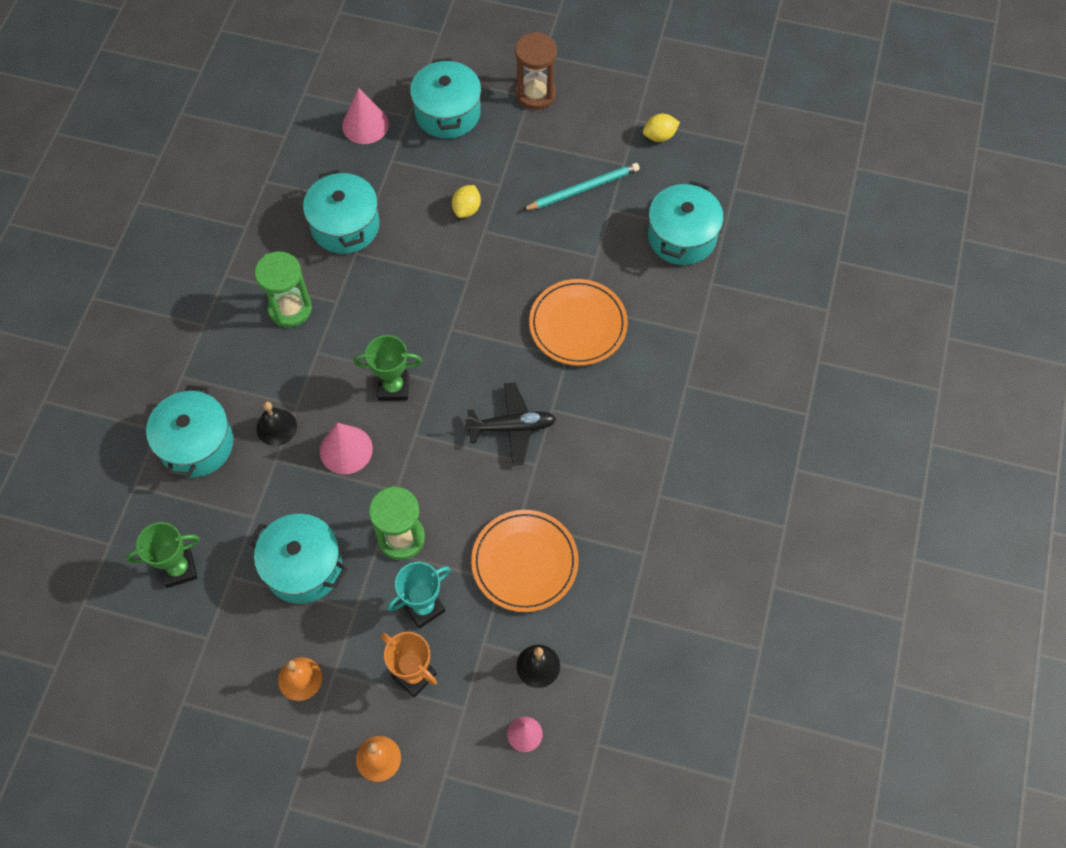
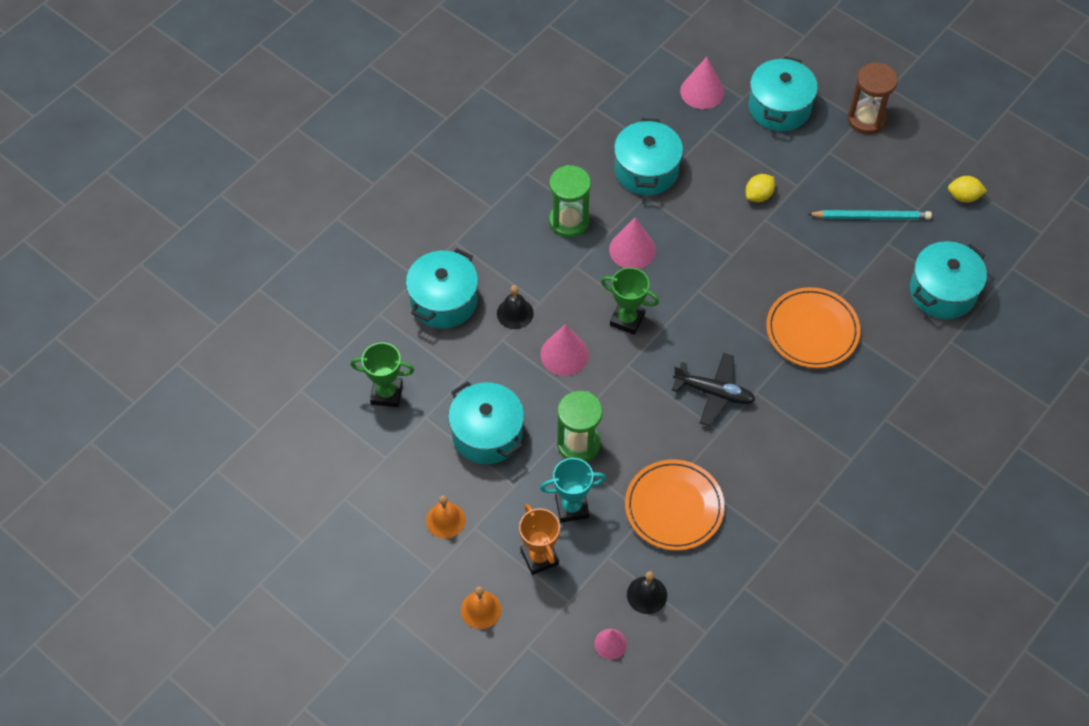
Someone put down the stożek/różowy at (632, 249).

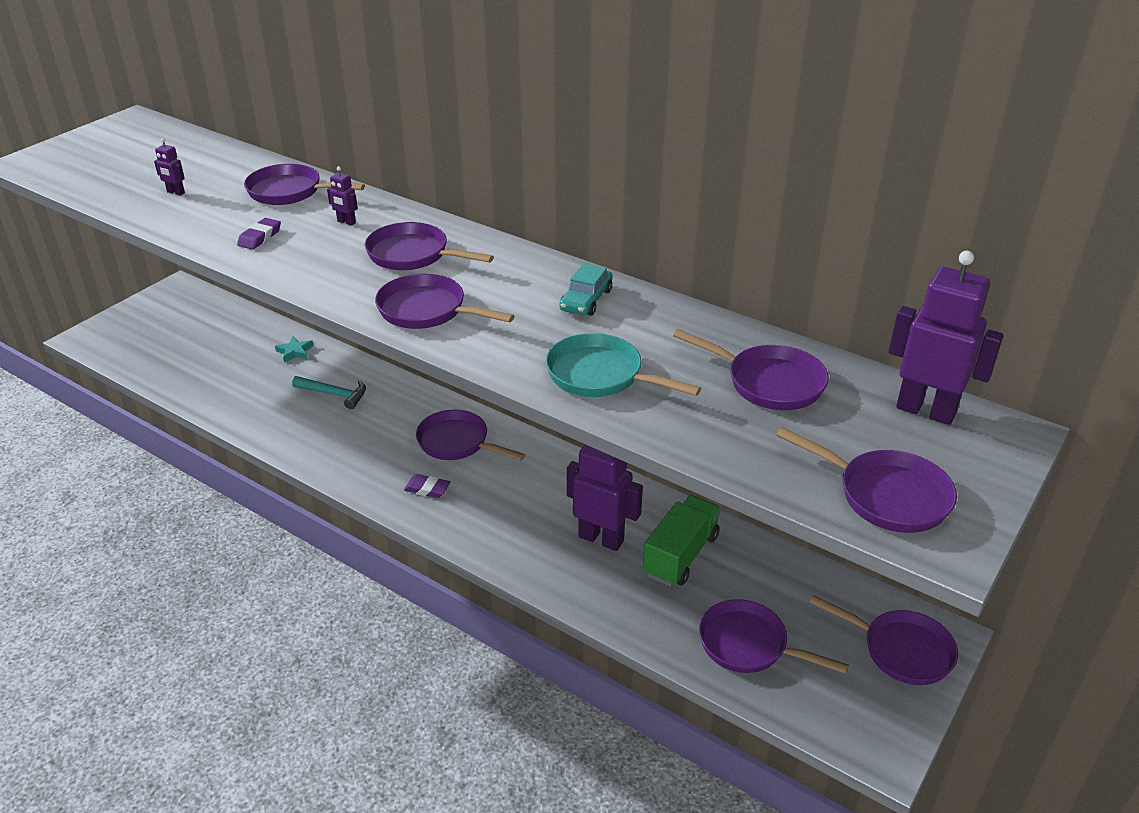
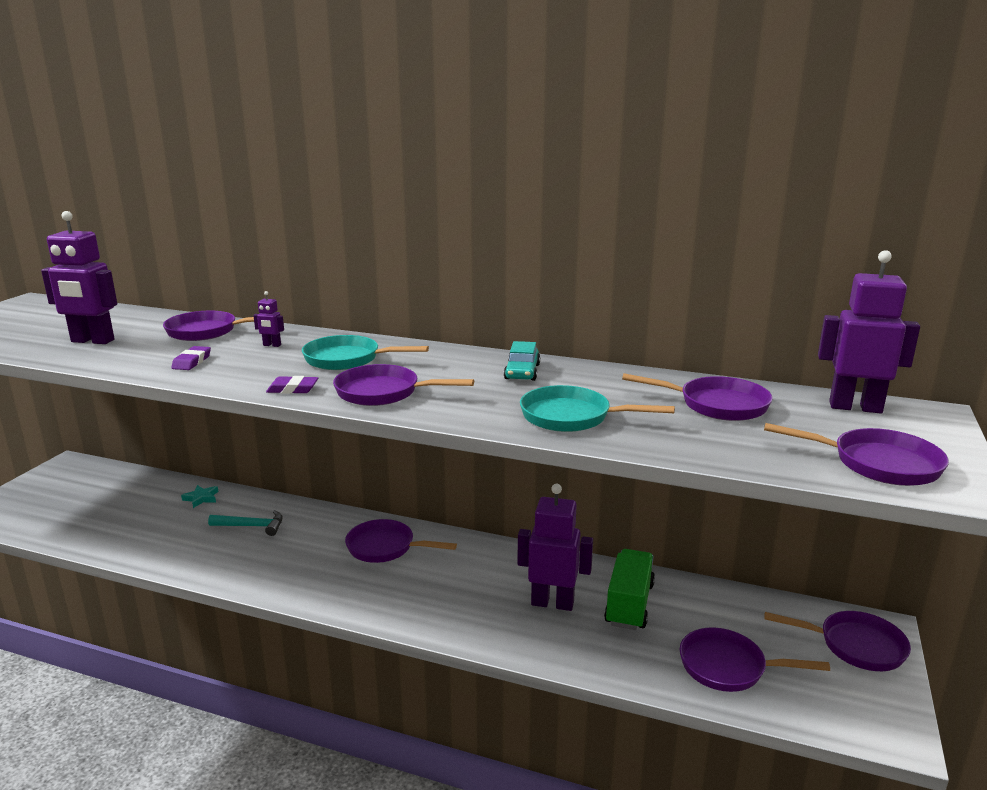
Someone scaled the robot/fioletowy at (175, 192) by 2.34. Someone carried the gumka do mazania/fioletowy from (427, 489) to (292, 389). Someone repainted the patelnia/fioletowy at (413, 255), which became the patelnia/turkusowy at (347, 359).

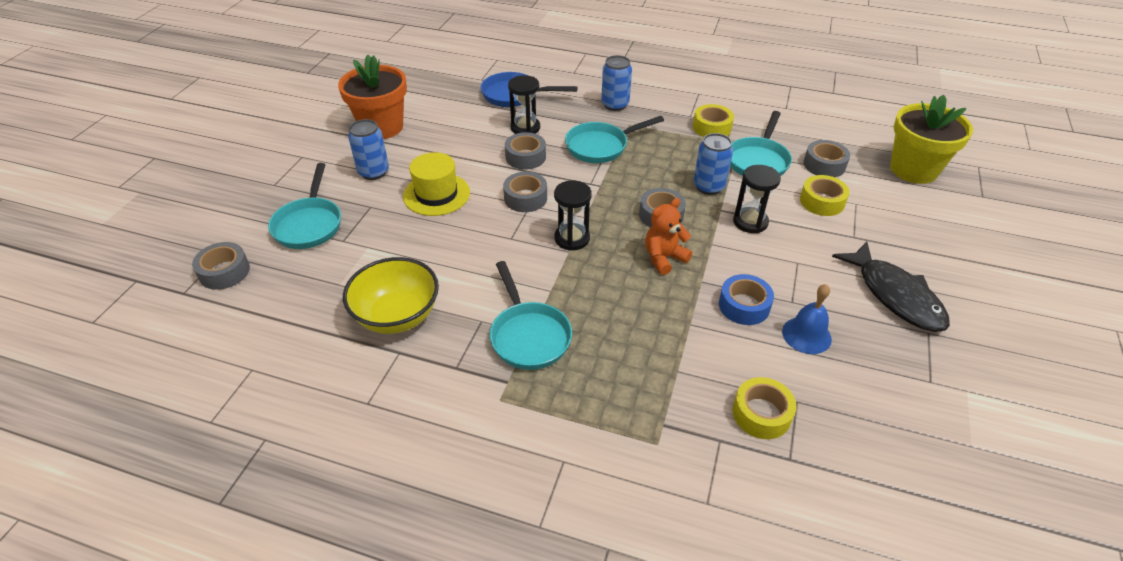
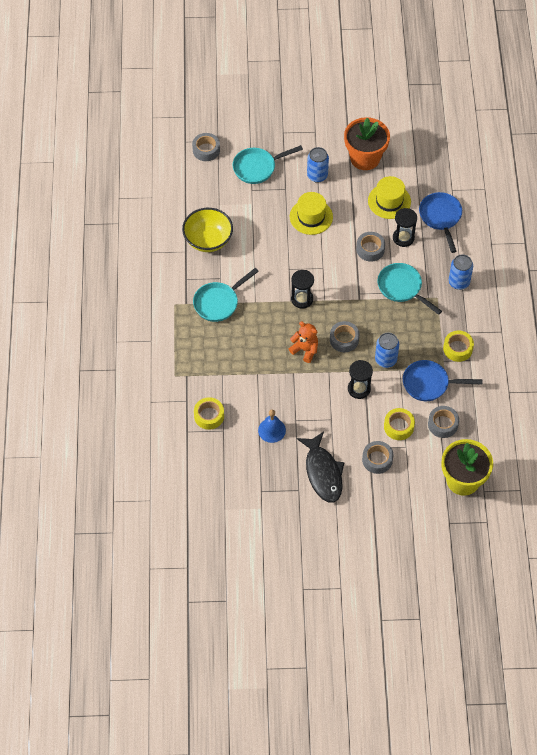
Someone rotated the ryba/czarny at (895, 295) by 60 degrees counterclockwise. Someone carried the taśma klejąca/szary from (525, 198) to (377, 460). Someone put down the kapelusz/żółty at (389, 201). Someone repainted the patelnia/turkusowy at (758, 160), which became the patelnia/niebieski at (429, 384). Someone took away the taśma klejąca/niebieski at (744, 306).

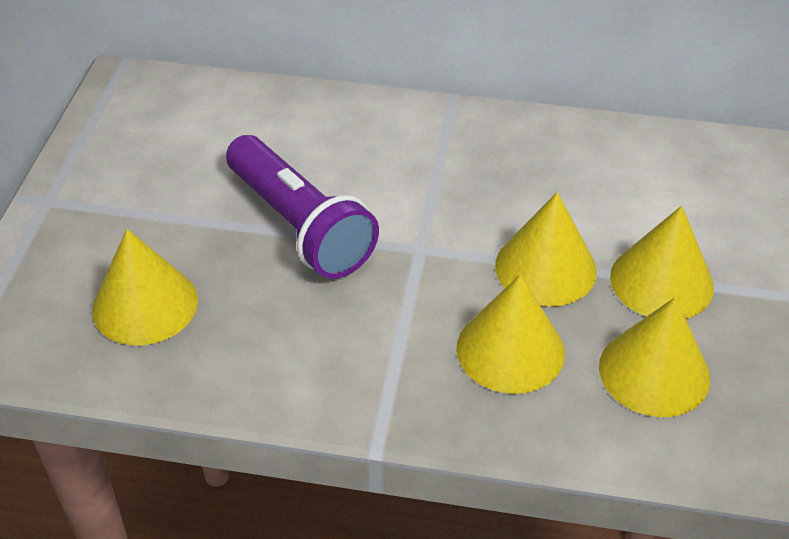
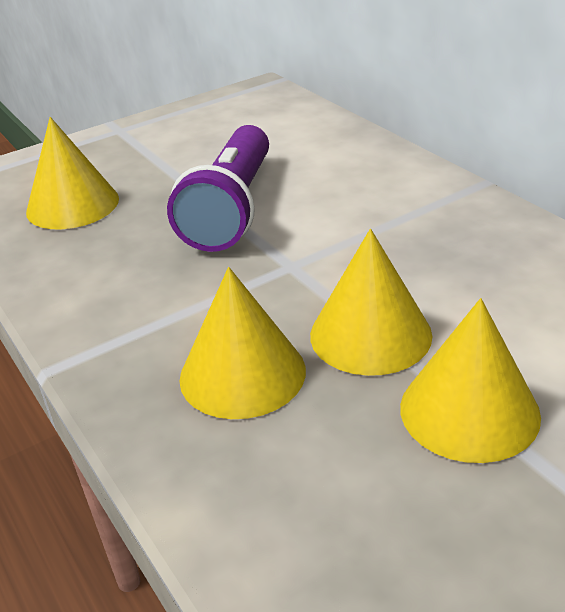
Someone took away the stożek/żółty at (654, 372).

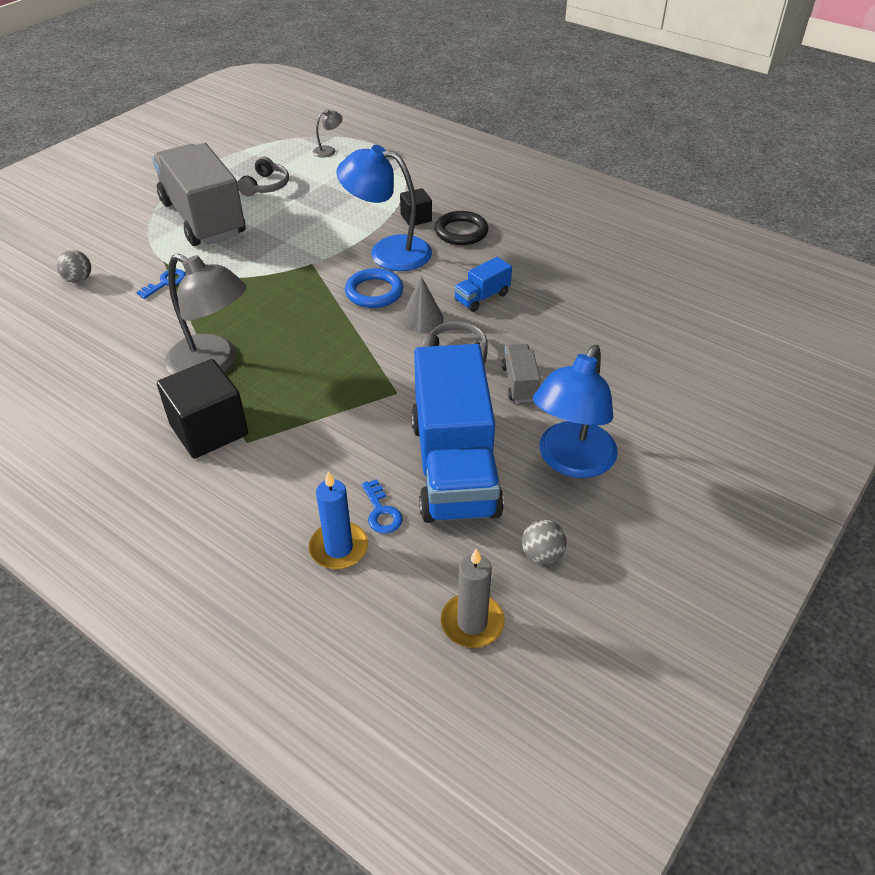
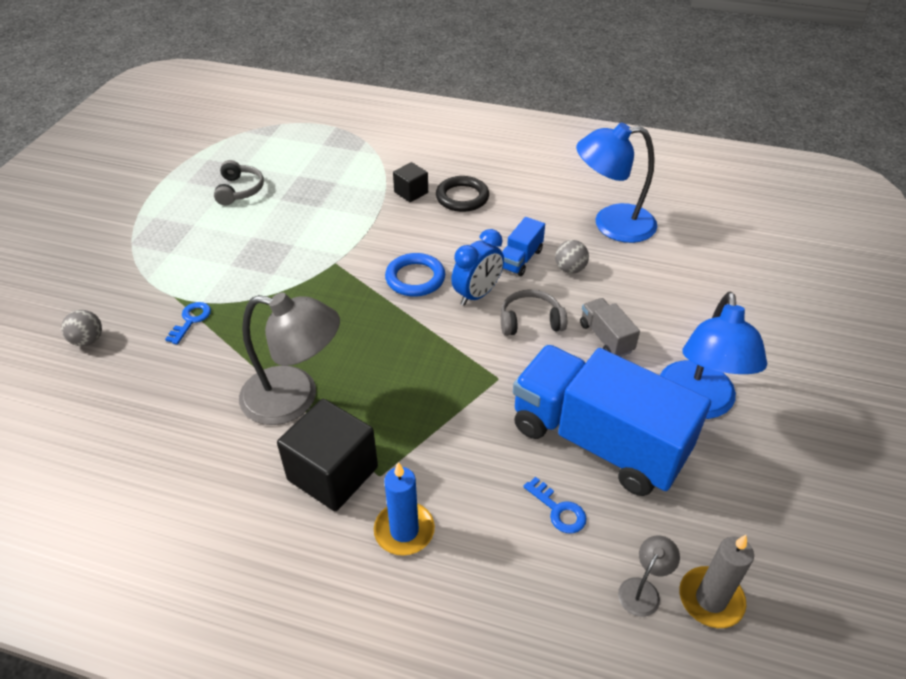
Someone carried the świeca/niebieski from (339, 548) to (404, 530). Someone swapped the stożek/szary at (422, 318) for the budzik/niebieski at (477, 294). Someone rotated the ciężarówka/niebieski at (454, 467) by 150 degrees clockwise. Someone carried the piłka/szary from (542, 555) to (570, 269). Someone carried the lampka/niebieski from (388, 251) to (611, 224). Someone carried the lampka/szary from (328, 150) to (643, 590). Someone took away the ciężarówka/szary at (203, 218).

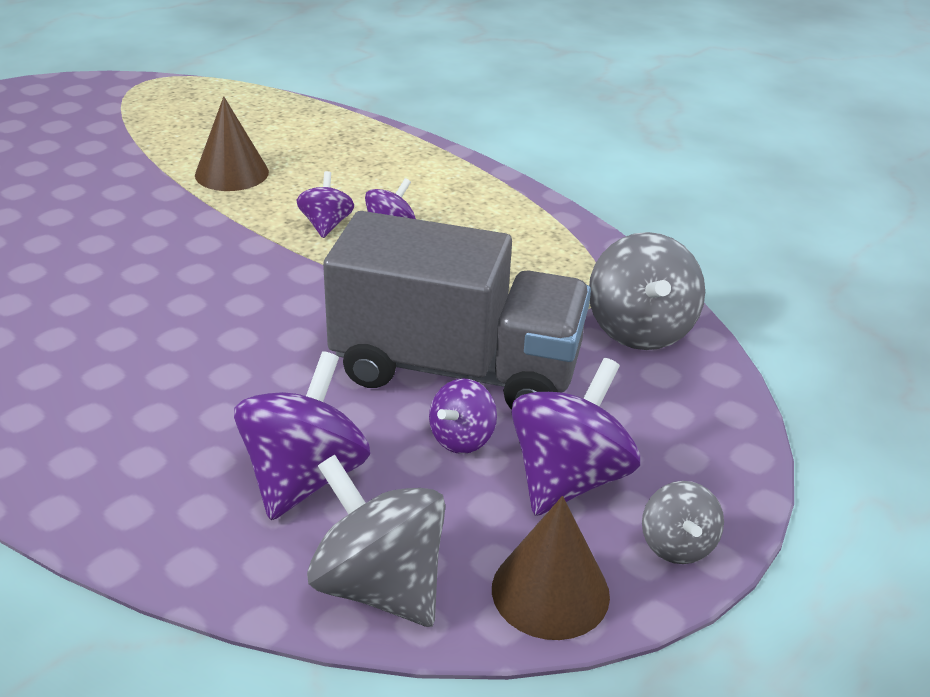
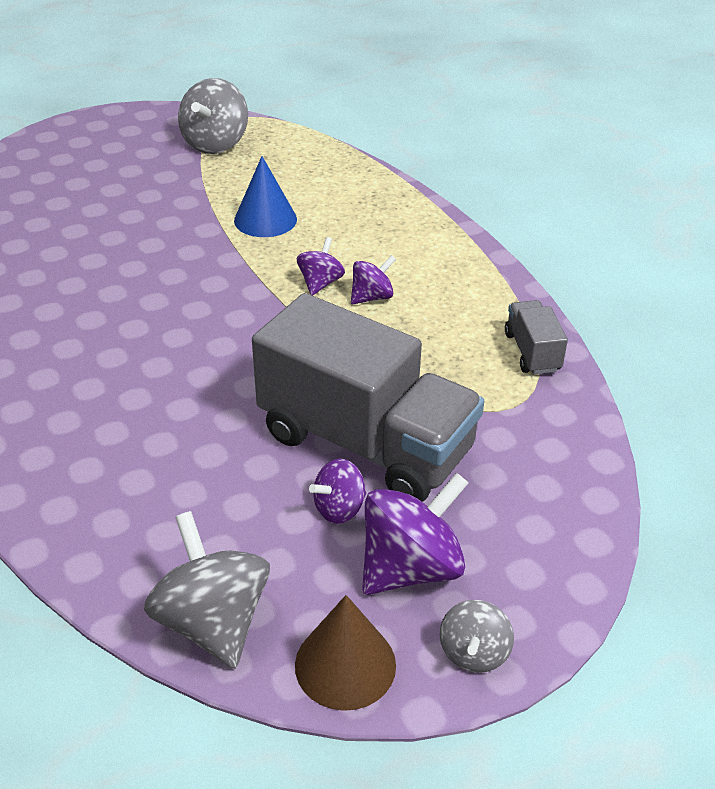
Someone carried the bączek/szary from (640, 330) to (215, 144). Someone repainted the stożek/brązowy at (232, 173), which became the stożek/niebieski at (265, 220). Someone put down the ciężarówka/szary at (532, 352). Someone took away the bączek/fioletowy at (304, 477).

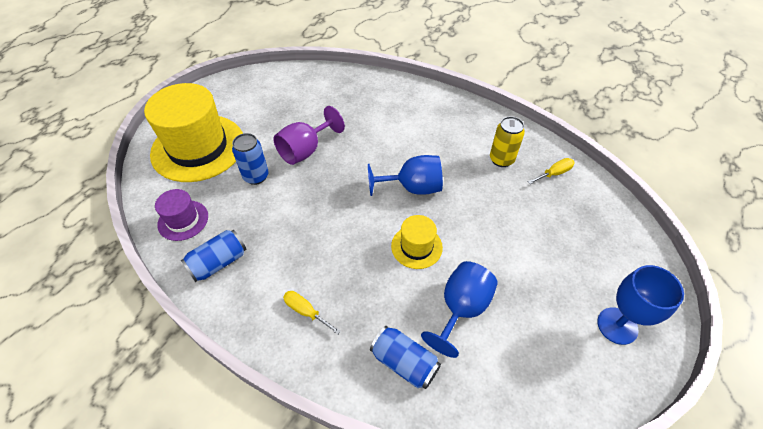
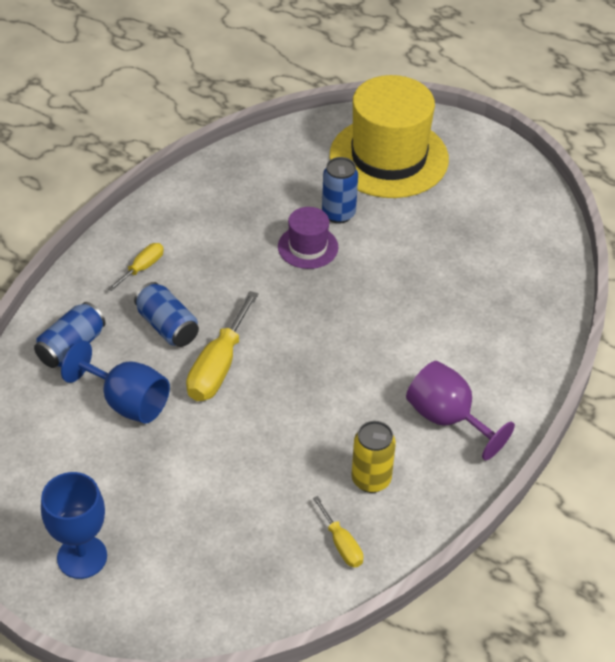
Someone carried the puszka/niebieski from (218, 262) to (167, 326). Someone swapped the kapelusz/żółty at (416, 246) for the śrubokręt/żółty at (218, 366). Someone carried the kapelusz/fioletowy from (183, 220) to (308, 247). Someone carried the kielich/fioletowy from (306, 150) to (448, 419). Someone took away the kielich/niebieski at (412, 187).

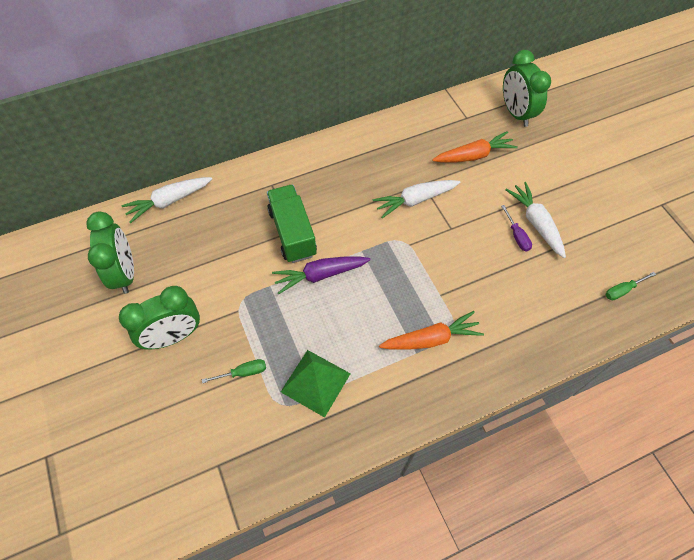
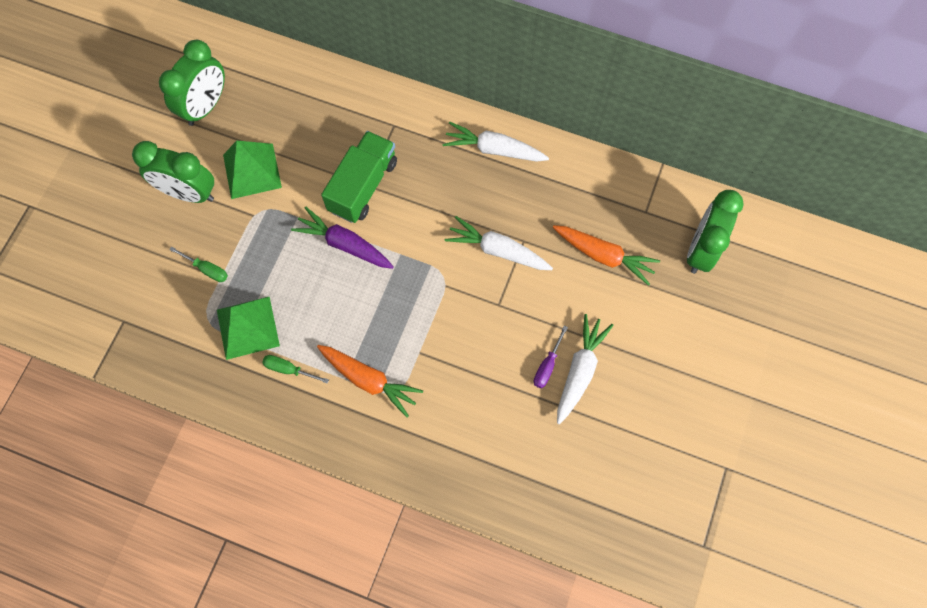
Someone put down the piramida/zielony at (252, 171). Someone carried the śrubokręt/zielony from (622, 290) to (288, 369). Someone carried the marchewka/biały from (169, 201) to (494, 149).

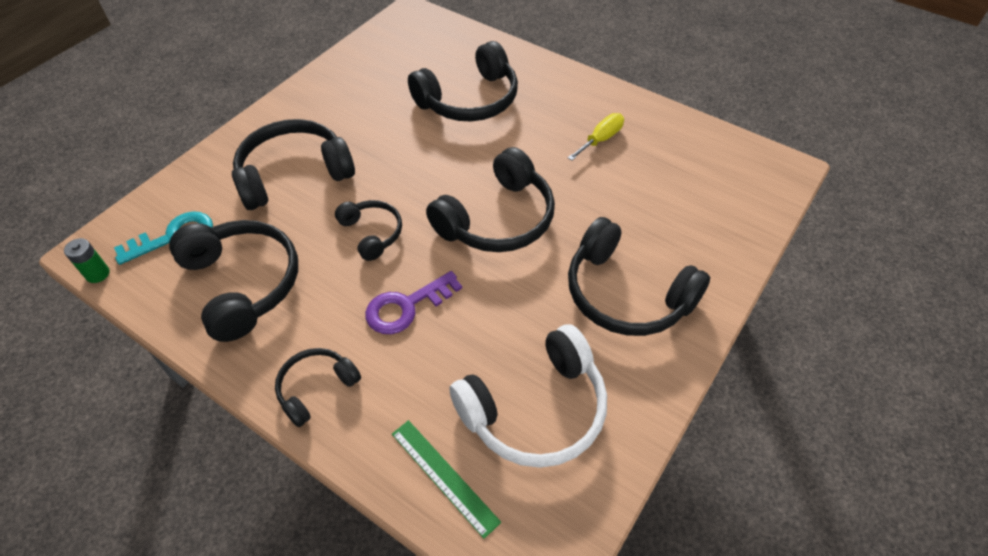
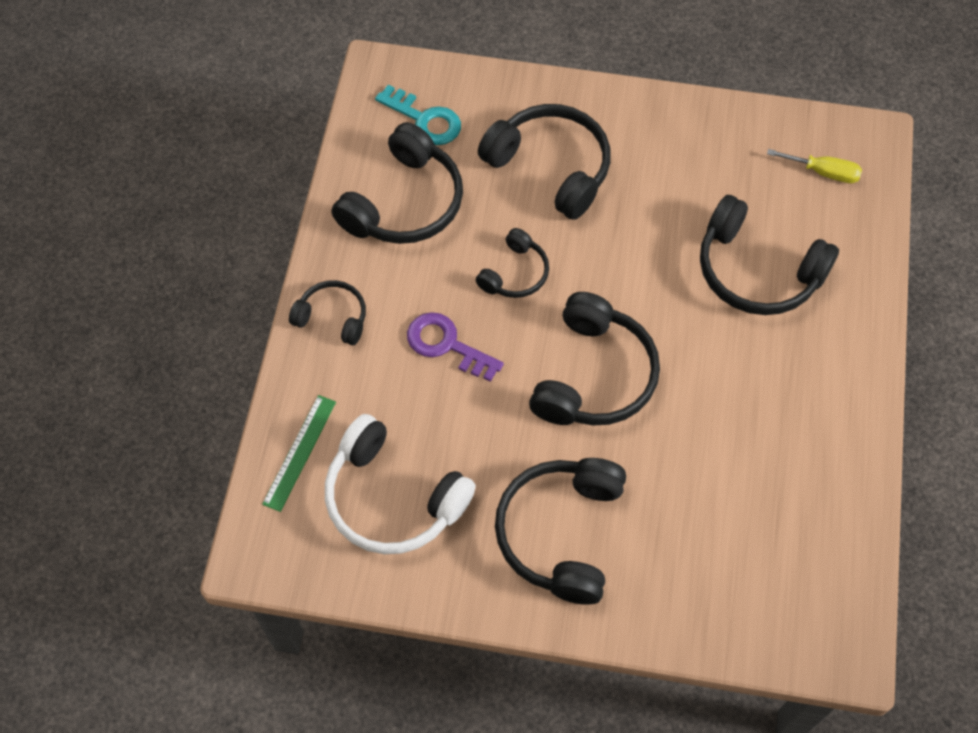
Someone rotated the słuchawki/czarny at (497, 219) by 90 degrees counterclockwise. Someone carried the śrubokręt/żółty from (601, 139) to (823, 172). Someone took away the bateria/zielony at (98, 274).

